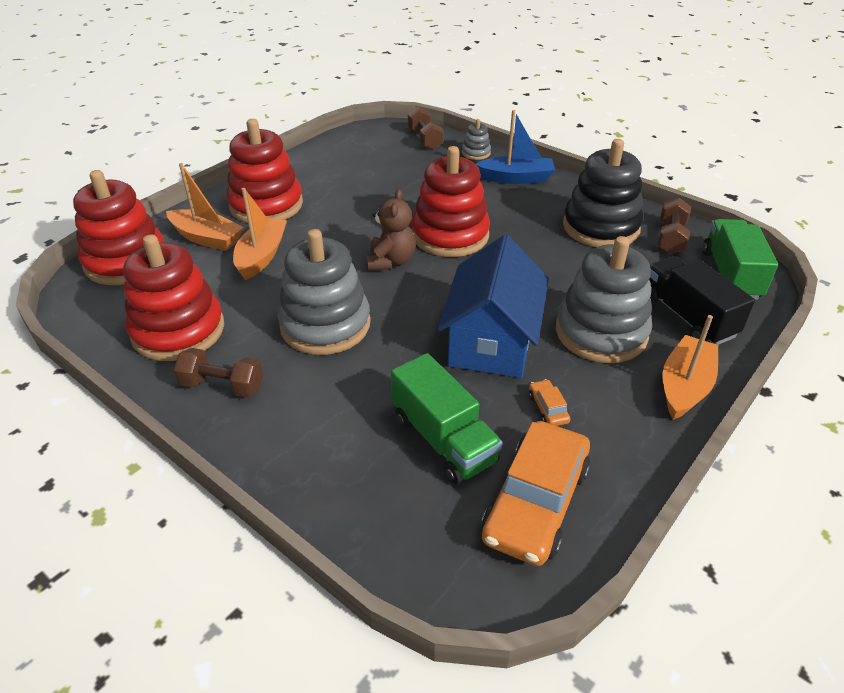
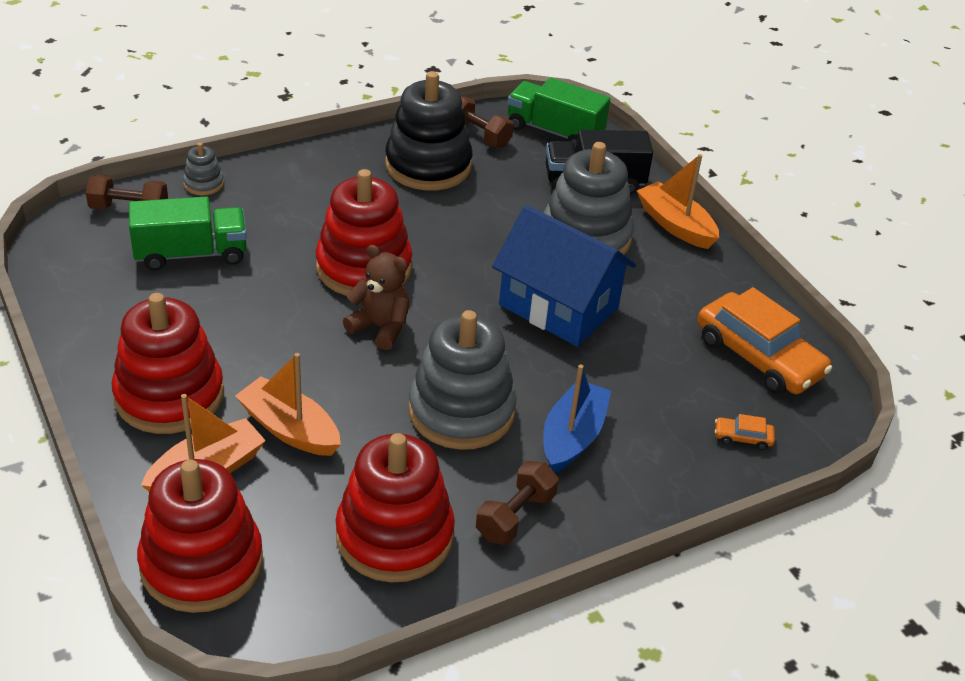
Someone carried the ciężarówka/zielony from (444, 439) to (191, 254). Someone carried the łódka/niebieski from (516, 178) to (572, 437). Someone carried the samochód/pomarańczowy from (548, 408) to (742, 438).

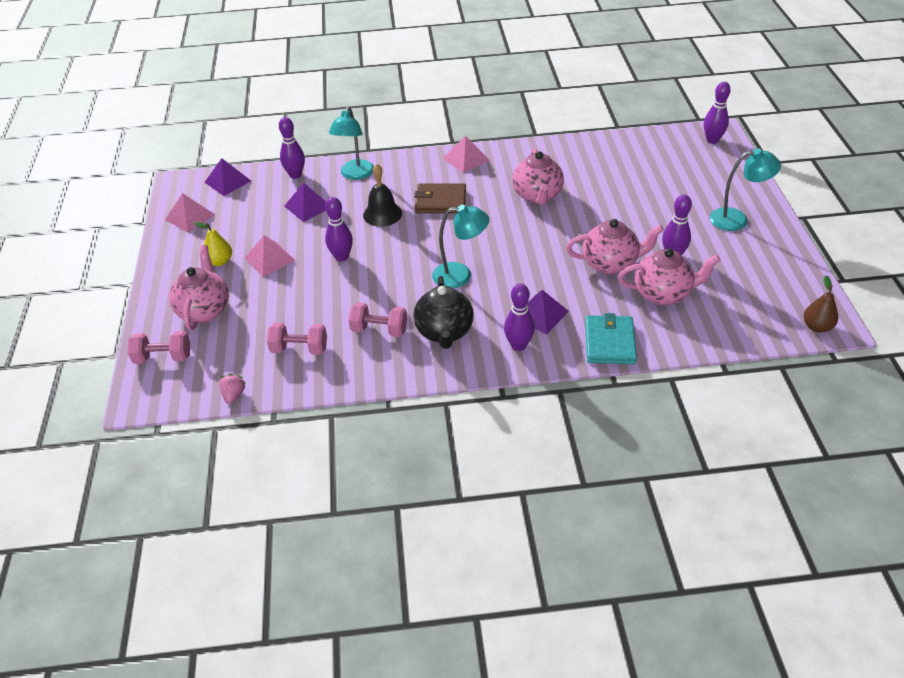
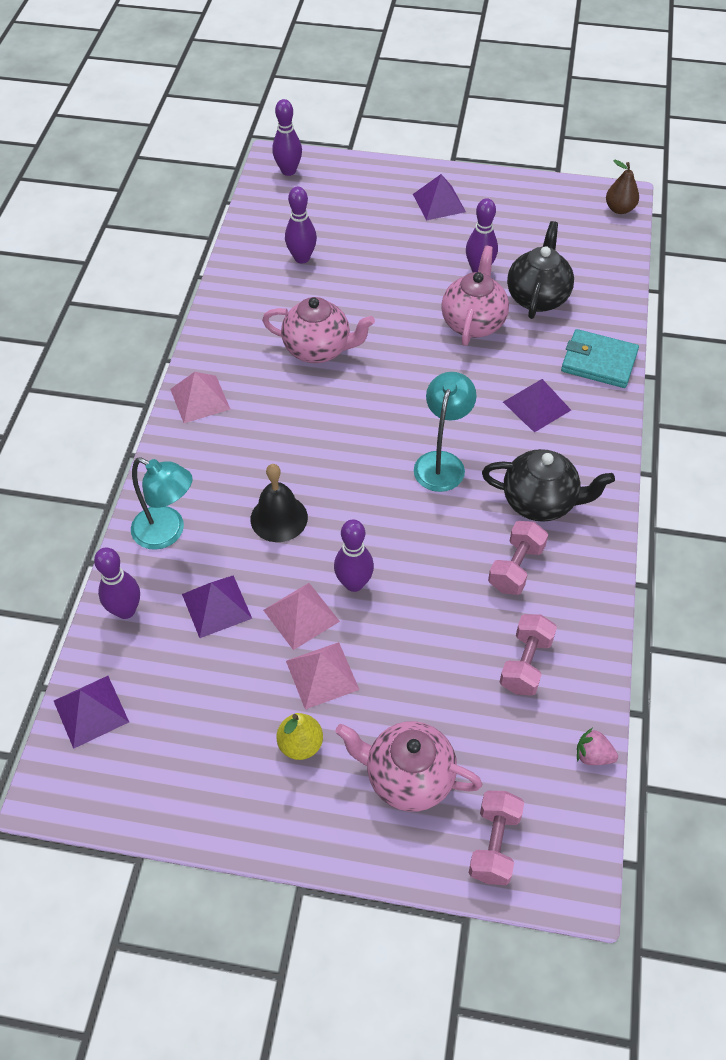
Someone carried the piramida/różowy from (190, 217) to (301, 615). Someone carried the kręgiel/fioletowy from (518, 345) to (302, 258). Someone swapped the lampka/turkusowy at (737, 219) for the piramida/fioletowy at (439, 203). Someone repainted the imbryk/różowy at (663, 294), which became the imbryk/czarny at (537, 297). Someone took away the portfel/brązowy at (440, 201).

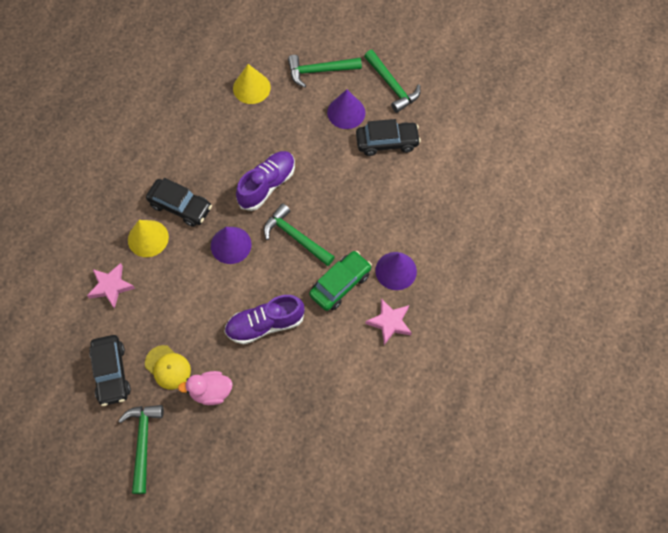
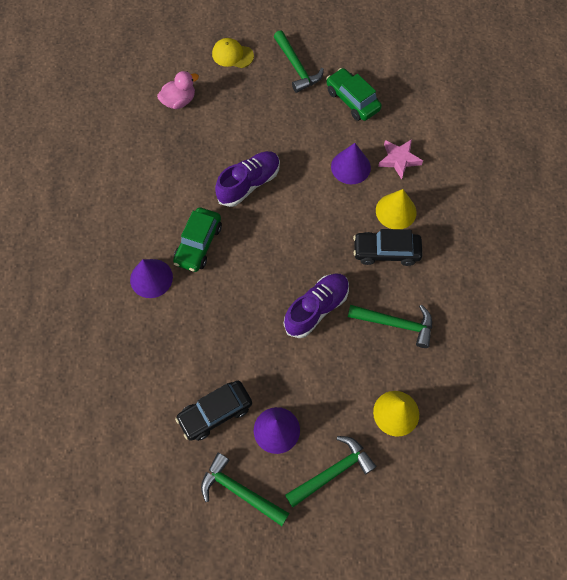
Someone carried the kaczka/różowy from (211, 391) to (179, 101). Someone carried the czapka/żółty from (168, 367) to (232, 55). Someone rotated the but/fioletowy at (267, 185) by 150 degrees counterclockwise. Someone repainted the samochód/czarny at (111, 373), which became the samochód/zielony at (352, 100). Someone carried the stożek/fioletowy from (231, 245) to (350, 167). Someone carried the młotek/zielony from (295, 237) to (395, 324). Someone took away the gwiazda/różowy at (389, 322).

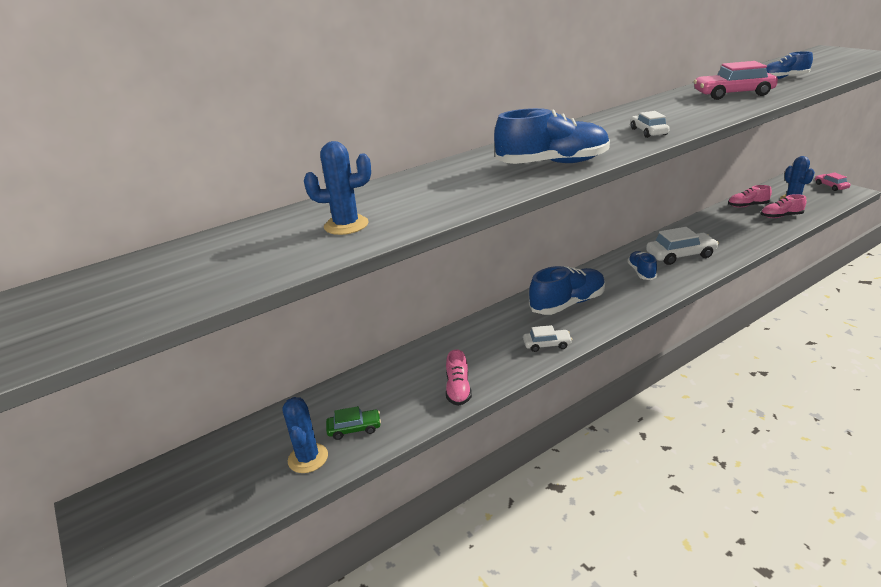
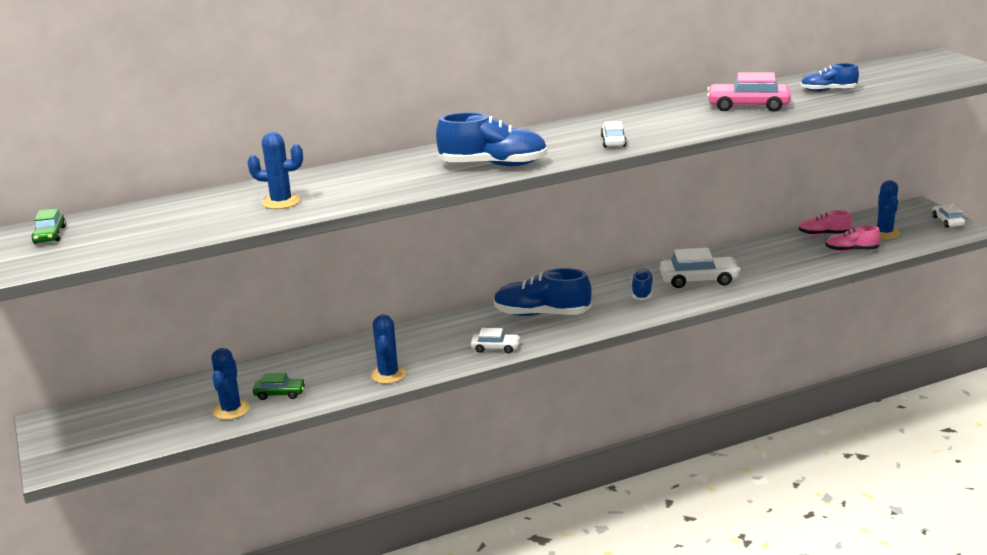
Someone put down the samochód/zielony at (50, 235). Someone swapped the but/różowy at (458, 389) for the kaktus/niebieski at (388, 375). Someone rotated the but/niebieski at (567, 304) by 150 degrees counterclockwise. Someone repainted the samochód/różowy at (831, 186), which became the samochód/biały at (947, 221).

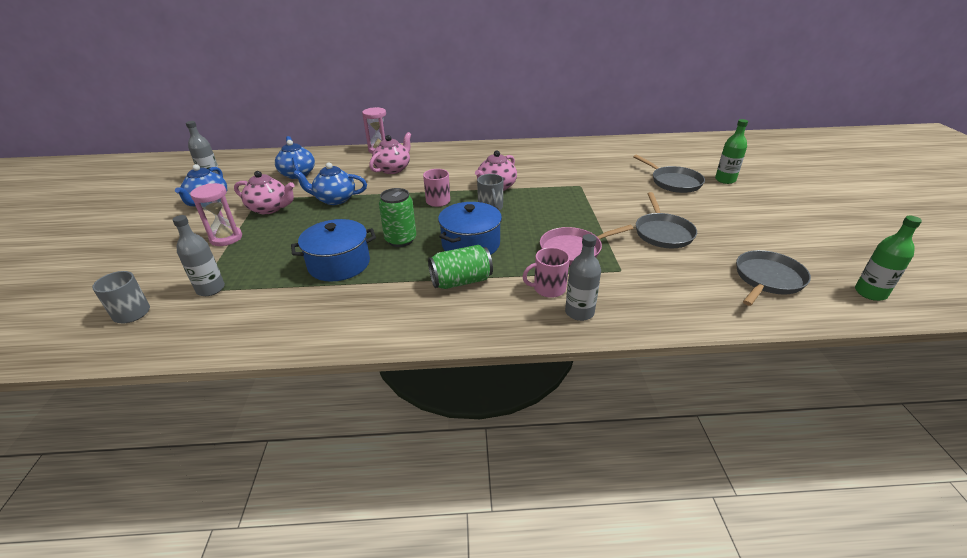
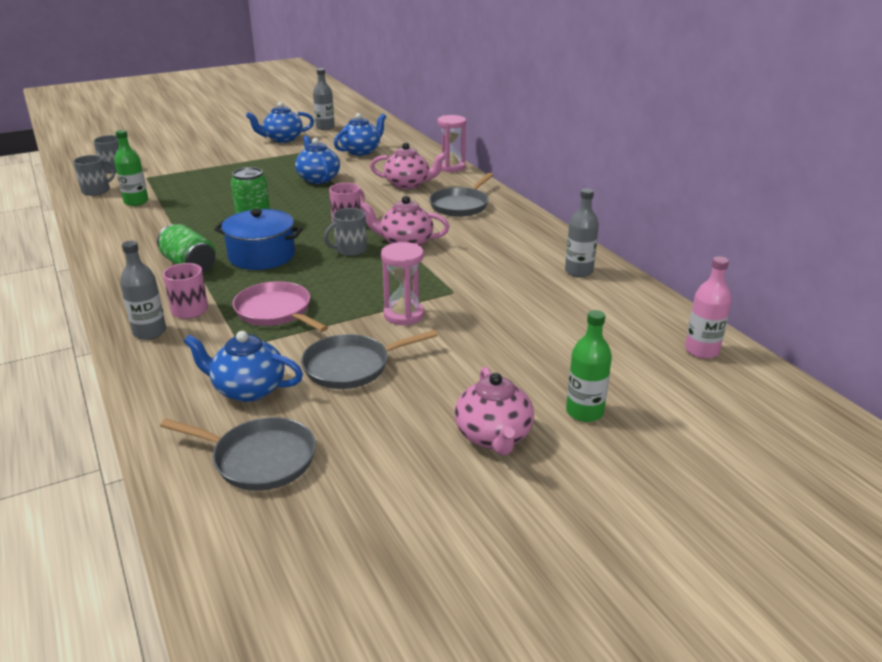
Someone put down the kubek/szary at (96, 190). Someone carried the butelka/zielony from (870, 293) to (136, 202). Someone put down the imbryk/niebieski at (248, 389). Someone carried the klepsydra/różowy from (226, 238) to (404, 315). Someone carried the patelnia/szary from (674, 182) to (460, 205). Someone carried the imbryk/różowy from (269, 208) to (493, 436). Someone carried the butelka/szary from (210, 289) to (578, 271). Someone put down the butelka/różowy at (701, 350). Someone took away the garnek/niebieski at (339, 264).

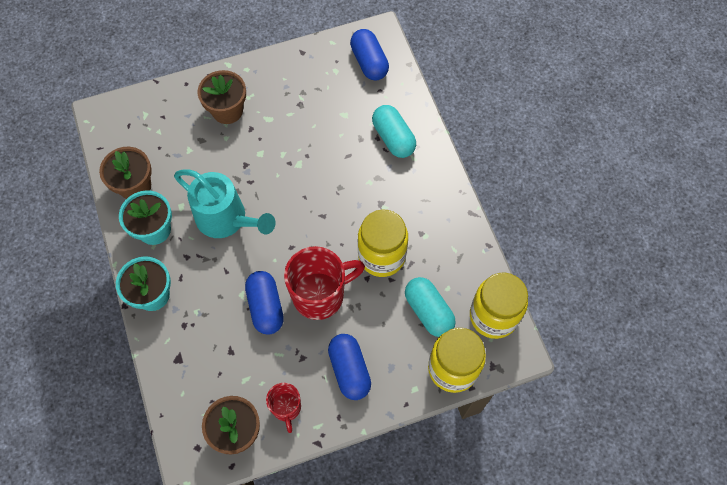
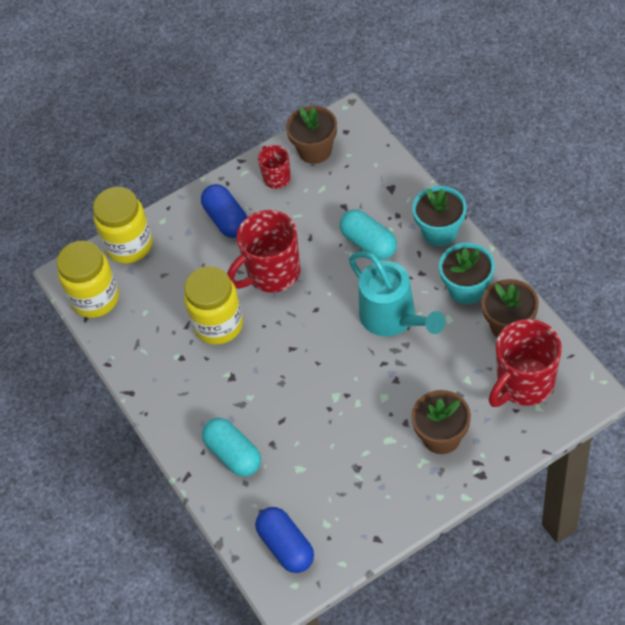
Someone carried the kapsułka/turkusowy from (428, 311) to (369, 243). Someone rotated the konewka/turkusowy at (227, 219) by 150 degrees counterclockwise. Someone put down the kubek/czerwony at (524, 384). Someone took away the kapsułka/niebieski at (265, 307).

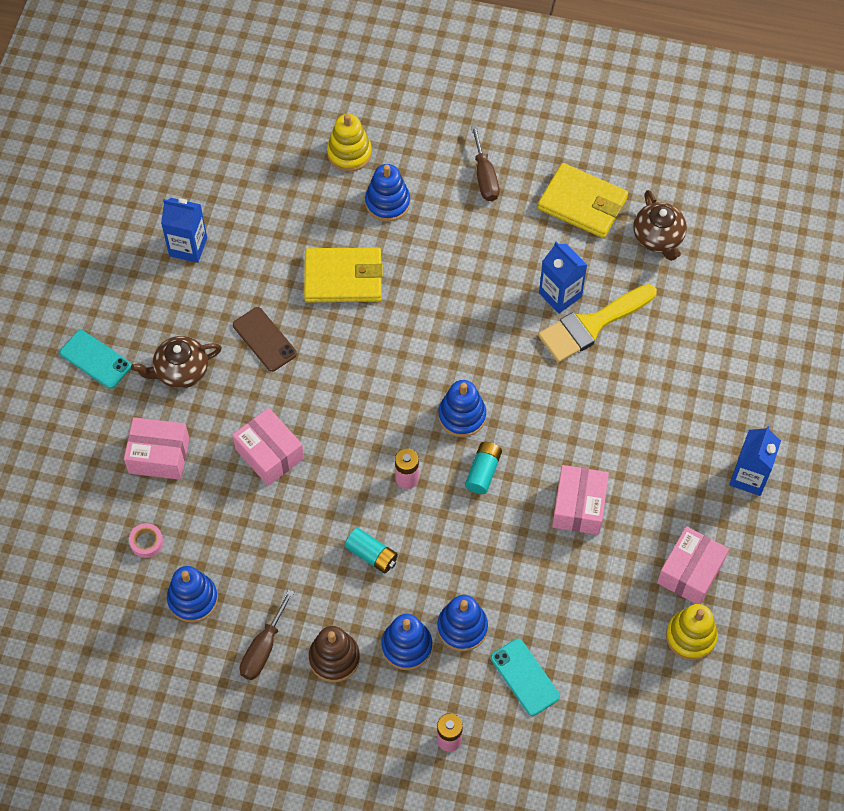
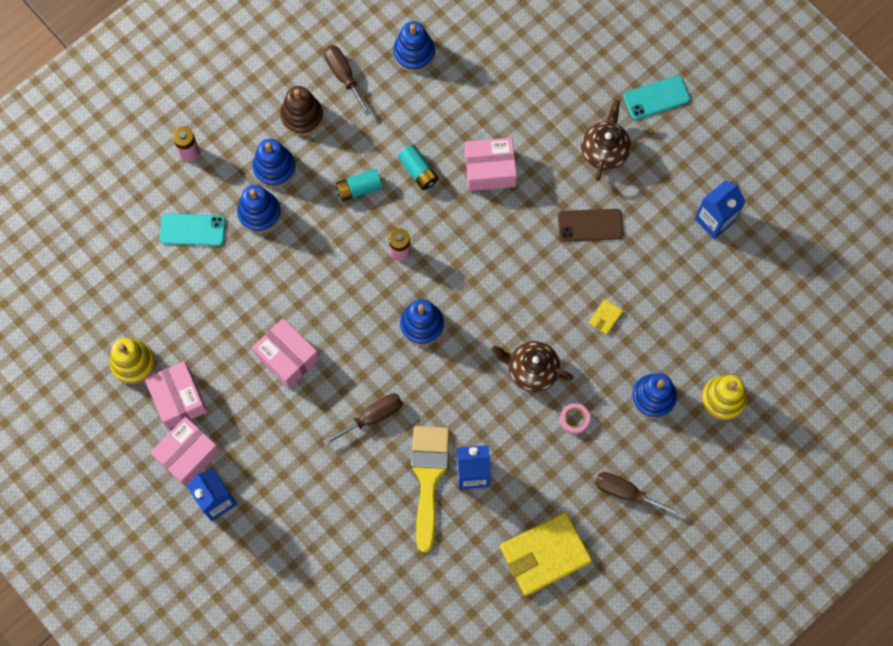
Someone carried the pudełko/różowy from (159, 455) to (188, 455). Someone put down the śrubokręt/brązowy at (372, 417). Someone carried the bateria/turkusowy from (483, 472) to (418, 171). Someone carried the imbryk/brązowy from (658, 238) to (531, 370). Someone carried the taśma klejąca/różowy from (146, 542) to (574, 419). Someone scaled the portfel/żółty at (343, 278) by 0.41.

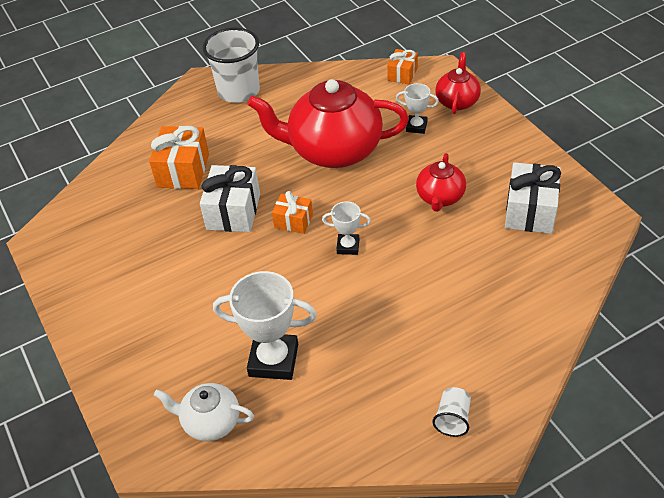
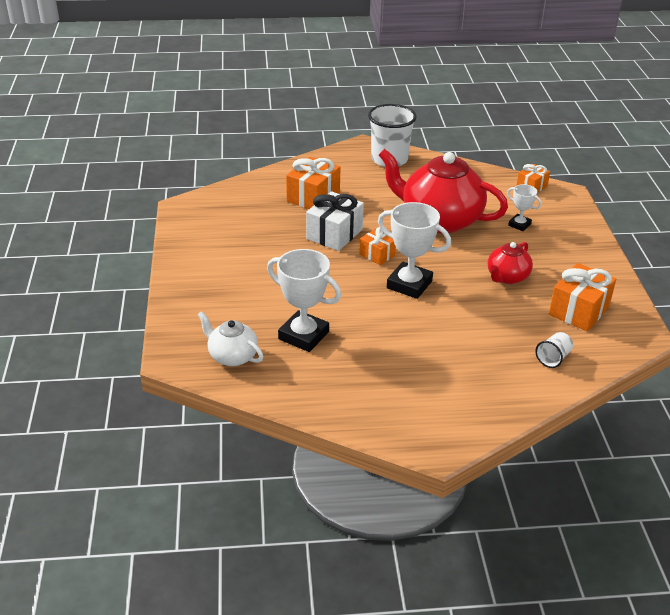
Someone scaled the puchar/biały at (348, 246) by 1.87. Someone carried the szklanka/biały from (452, 419) to (553, 358). Someone repainted the prezent/biały at (530, 211), which became the prezent/pomarańczowy at (579, 310). Someone took away the imbryk/czerwony at (457, 101).

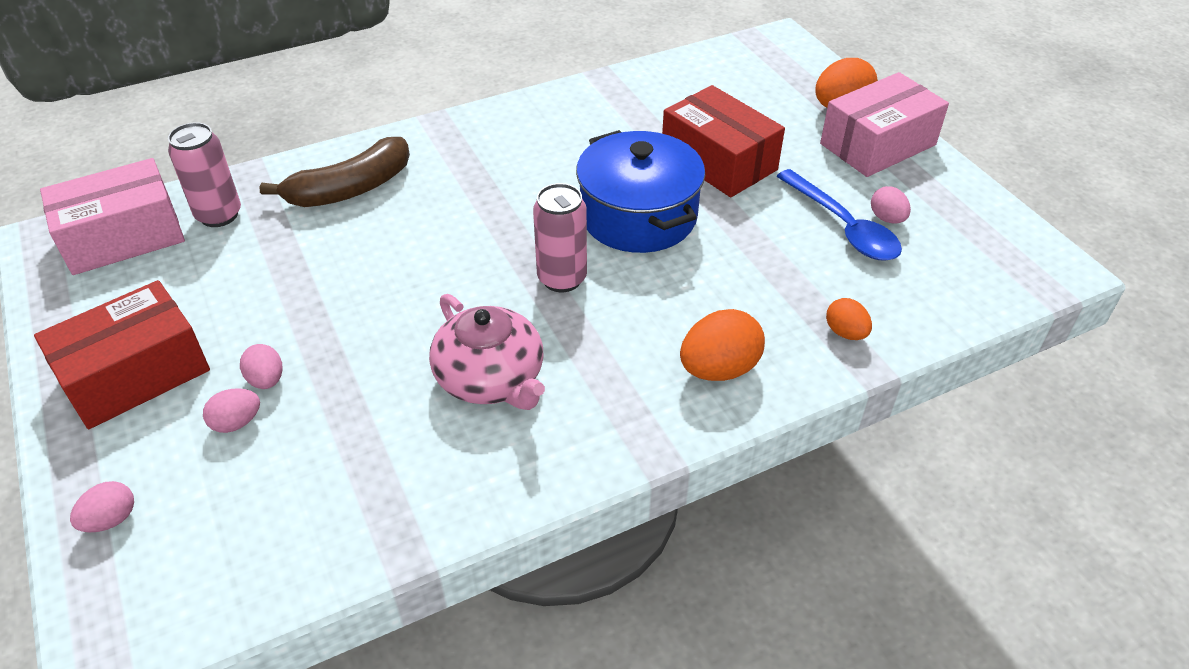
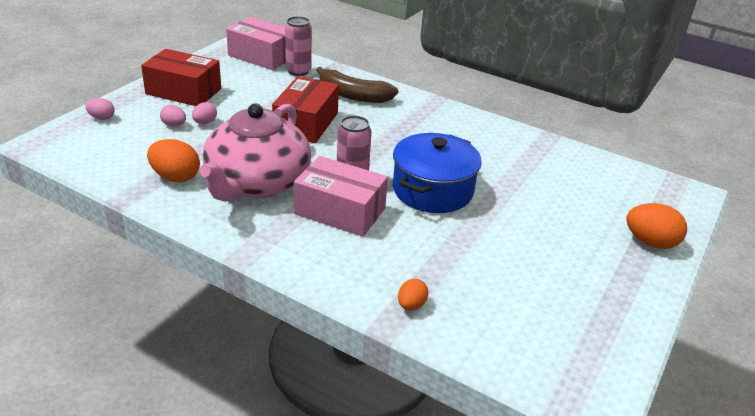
Someone carried the jajko/pomarańczowy from (719, 369) to (175, 177). Someone scaled the imbryk/różowy at (491, 378) by 1.58. Someone carried the pudełko/czerwony from (718, 161) to (306, 123). Someone carried the pudełko/różowy from (878, 144) to (340, 211). Someone took away the łyżka/niebieski at (843, 227). Someone took away the jajko/różowy at (887, 218).

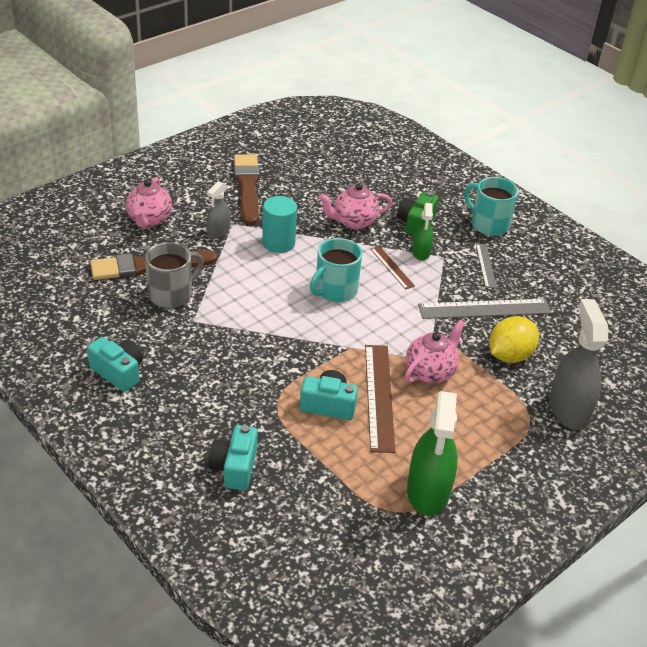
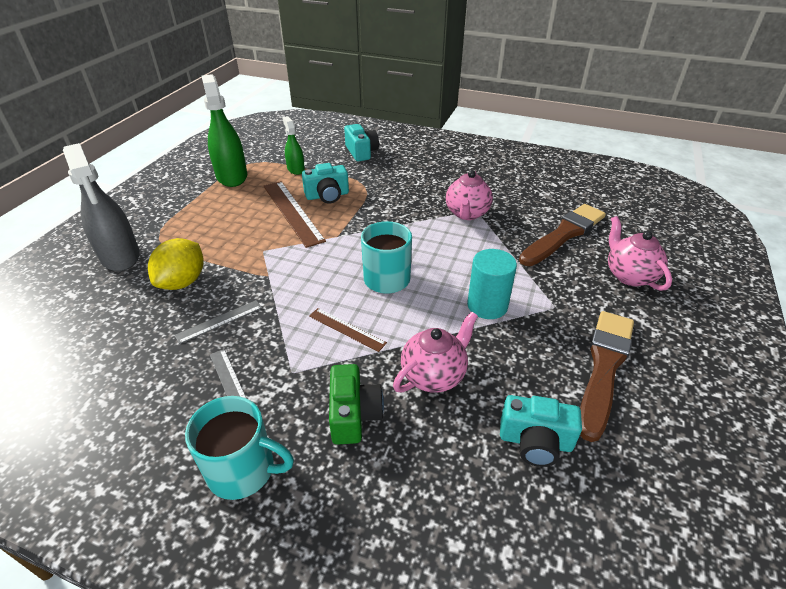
Someone scaled the linijka/szary at (484, 309) by 0.54. Someone carried the spryskiwacz/zielony from (421, 252) to (295, 169). Someone carried the imbryk/różowy from (430, 372) to (467, 213). Someone carried the aparat fotograficzny/turkusowy from (118, 372) to (535, 441). Someone rotated the pędzel/brązowy at (247, 187) by 120 degrees counterclockwise. Someone took away the kubek/szary at (171, 294). Someone took away the spryskiwacz/szary at (218, 231).

